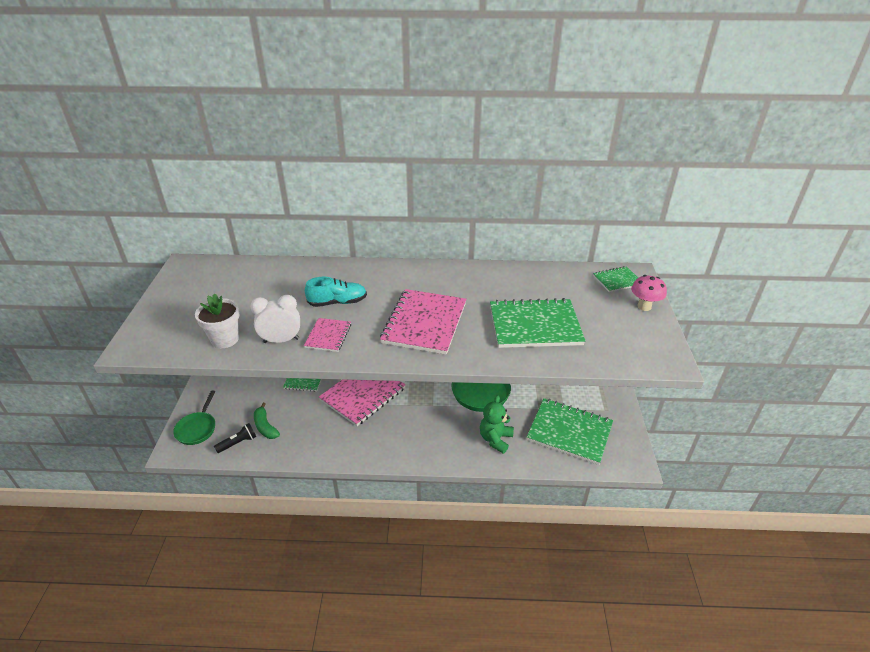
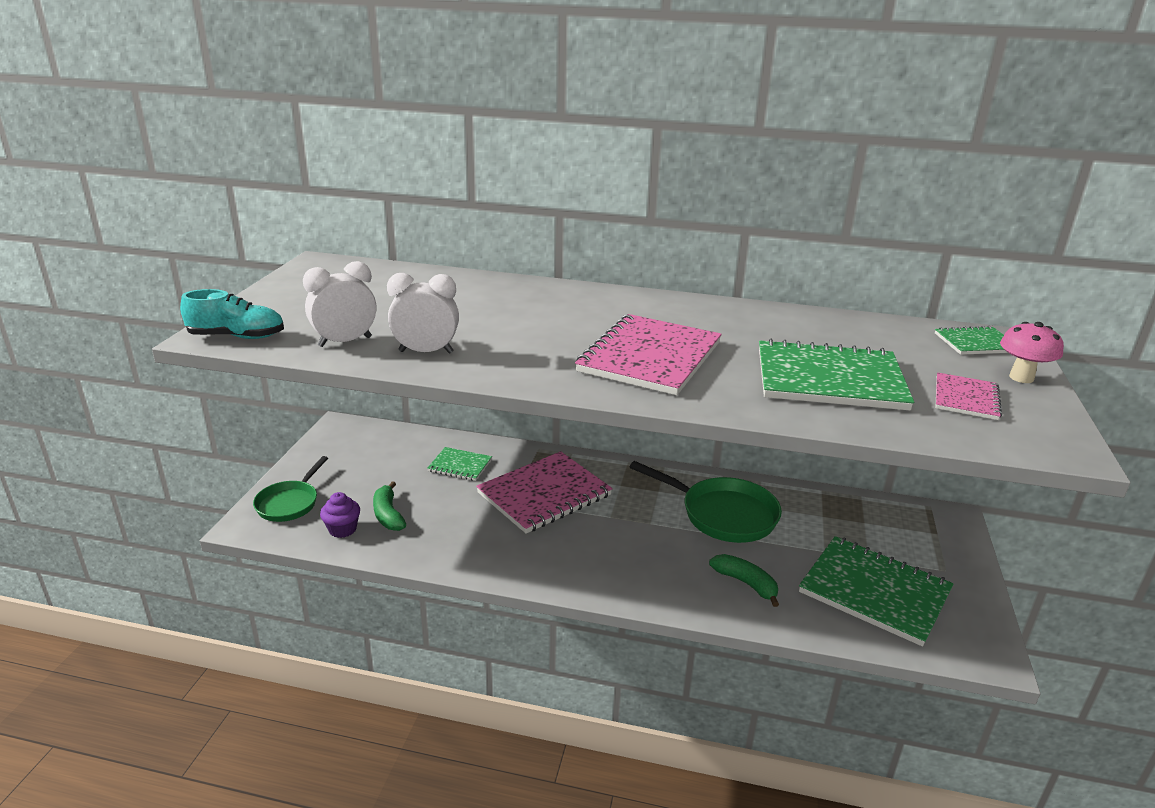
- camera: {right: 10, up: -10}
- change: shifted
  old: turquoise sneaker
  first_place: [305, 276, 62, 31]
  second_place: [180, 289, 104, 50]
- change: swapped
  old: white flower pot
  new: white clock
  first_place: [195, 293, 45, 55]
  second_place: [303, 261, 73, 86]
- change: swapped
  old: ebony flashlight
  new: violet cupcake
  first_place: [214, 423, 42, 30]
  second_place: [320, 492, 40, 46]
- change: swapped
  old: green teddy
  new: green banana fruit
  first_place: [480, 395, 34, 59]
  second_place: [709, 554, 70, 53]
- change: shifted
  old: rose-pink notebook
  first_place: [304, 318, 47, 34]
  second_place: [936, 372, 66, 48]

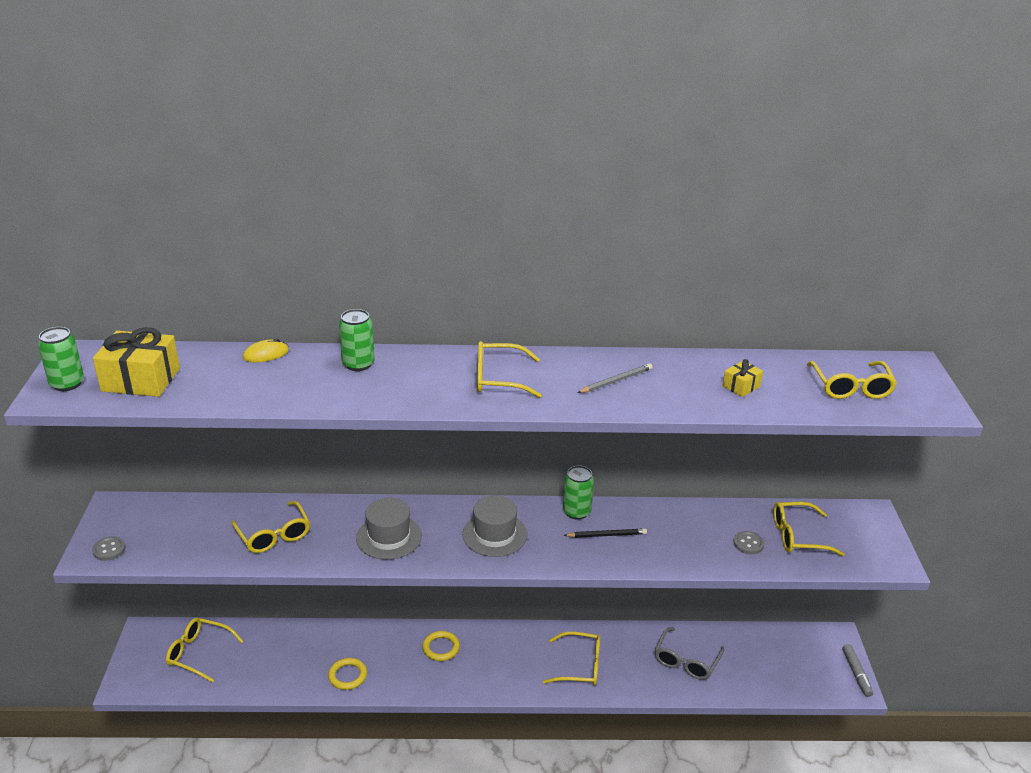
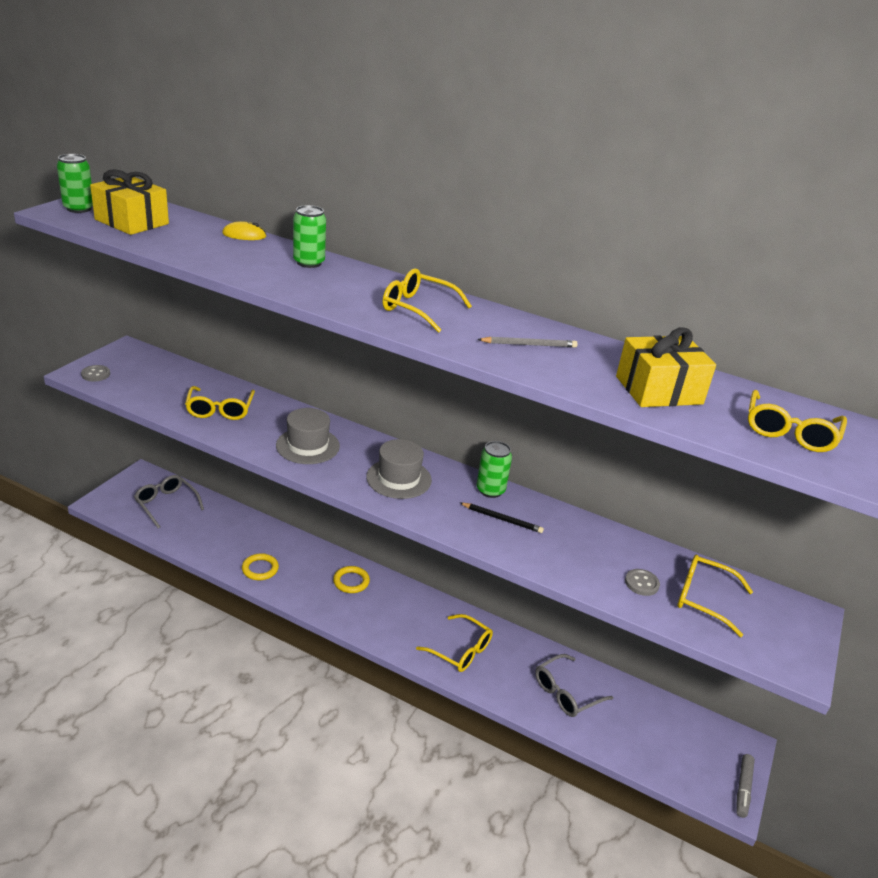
- camera: {right: 25, up: 0}
- change: repainted
  old: yellow eyeglasses
  new: grey eyeglasses
  first_place: [166, 618, 77, 65]
  second_place: [134, 475, 70, 54]
- change: scaled
  old: yellow wrapped gift
  first_place: [723, 359, 40, 38]
  second_place: [616, 327, 100, 80]
  factor: 2.04

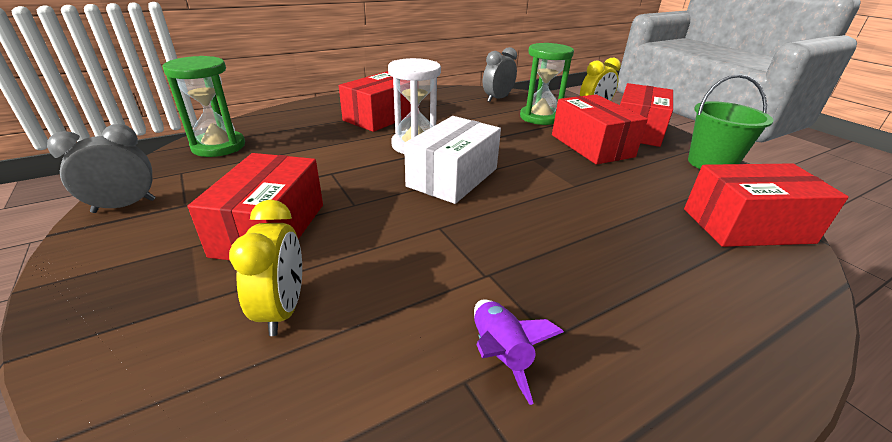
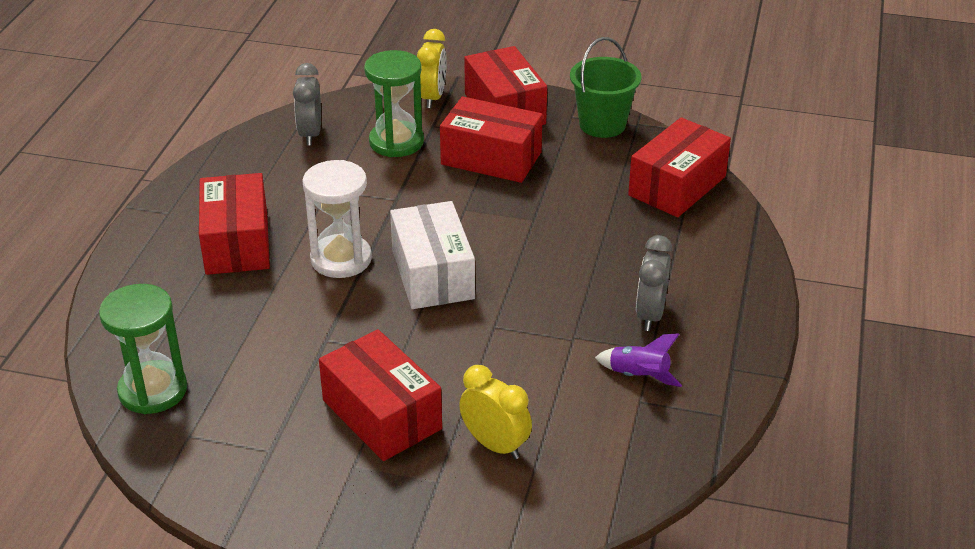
- camera: {right: -45, up: 5}
- change: shifted
  old: grey clock
  first_place: [47, 124, 108, 89]
  second_place: [636, 235, 36, 96]

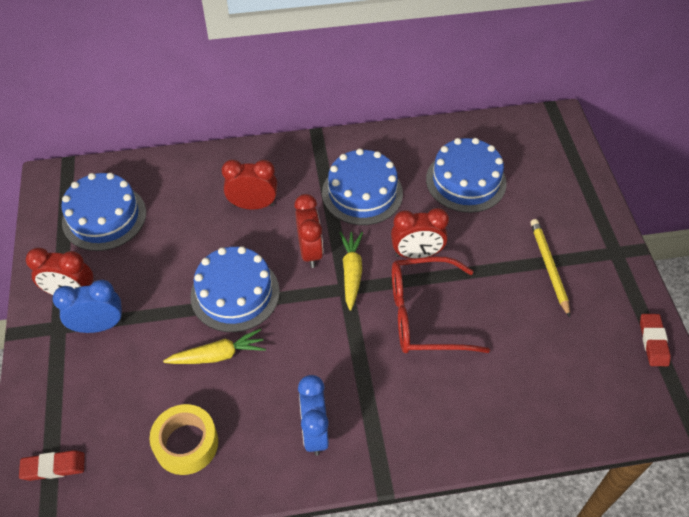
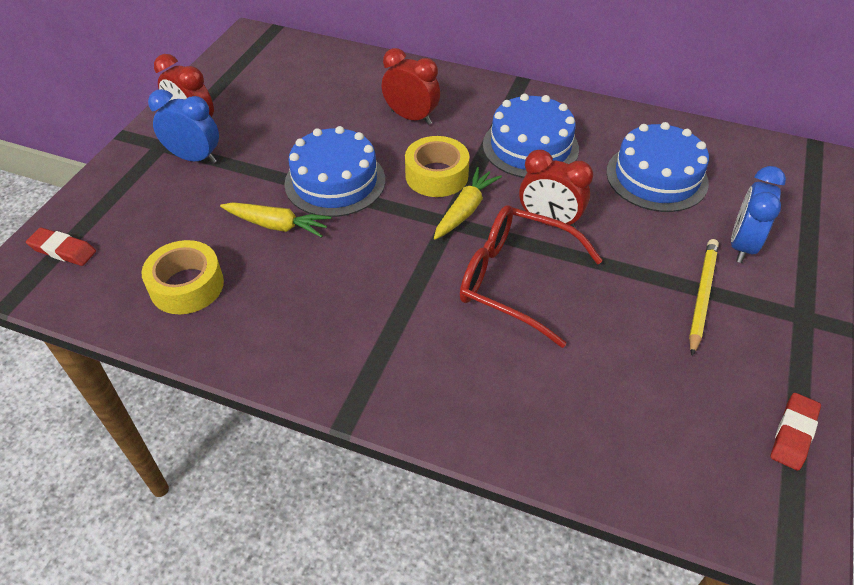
- camera: {right: 30, up: -5}
- change: swapped
  old: red clock
  new: yellow tape
  first_place: [294, 194, 29, 74]
  second_place: [405, 136, 64, 61]
- change: shifted
  old: royal blue clock
  first_place: [298, 375, 31, 81]
  second_place: [731, 166, 55, 97]
- change: gone
  old: royal blue cake
  first_place: [61, 173, 85, 78]

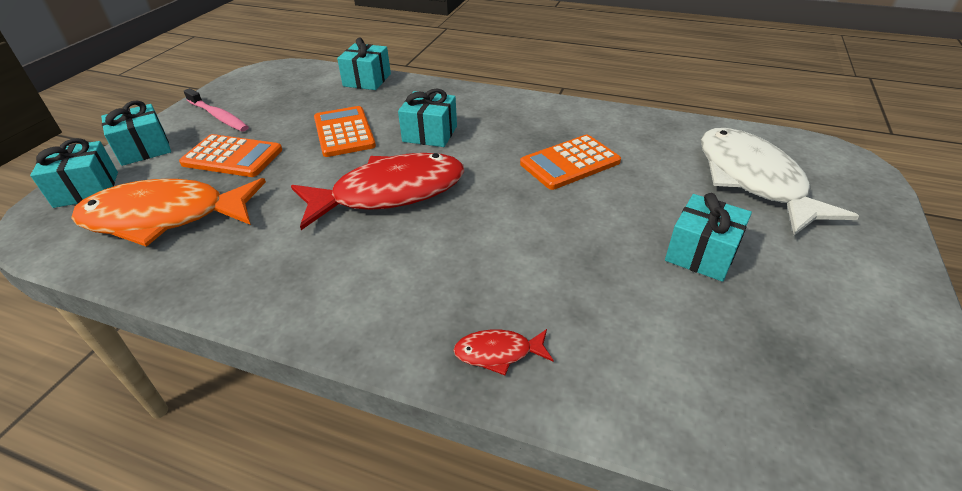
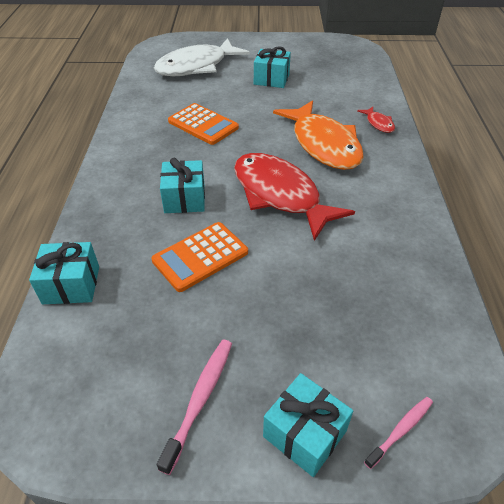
- camera: {right: -110, up: 5}
- change: shifted
  old: bright orange toy fish
  first_place: [71, 178, 195, 69]
  second_place: [273, 100, 91, 70]
- change: swapped
  old: turquoise wrapped gift
  new: rose-pink dental brush
  first_place: [30, 138, 88, 70]
  second_place: [364, 397, 69, 72]
- change: gone
  old: bright orange calculator
  first_place: [179, 134, 103, 43]

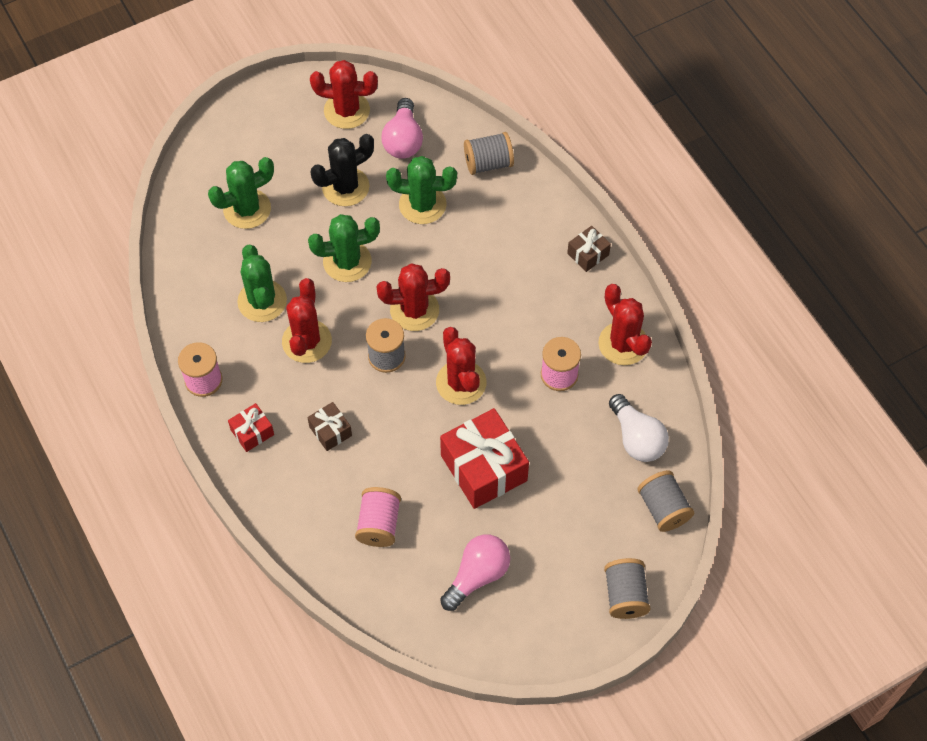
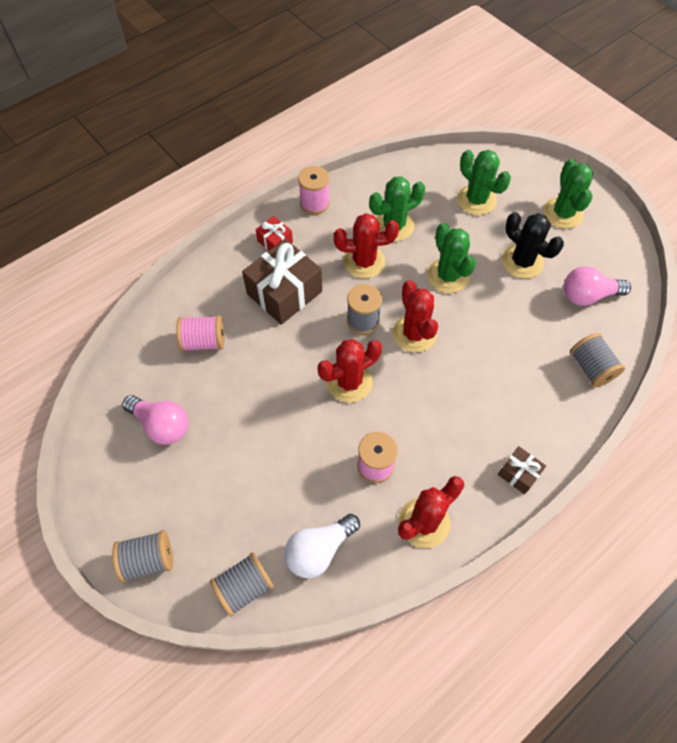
- camera: {right: 80, up: 0}
- change: scaled
  old: russet wrapped gift
  first_place: [307, 402, 45, 49]
  second_place: [242, 239, 80, 86]
  factor: 2.03
- change: shifted
  old: green prickly plant
  first_place: [386, 156, 71, 68]
  second_place: [543, 159, 50, 70]
- change: gone
  old: red prickly plant
  first_place: [310, 60, 68, 69]
- change: gone
  old: red wrapped gift
  first_place: [440, 408, 89, 101]

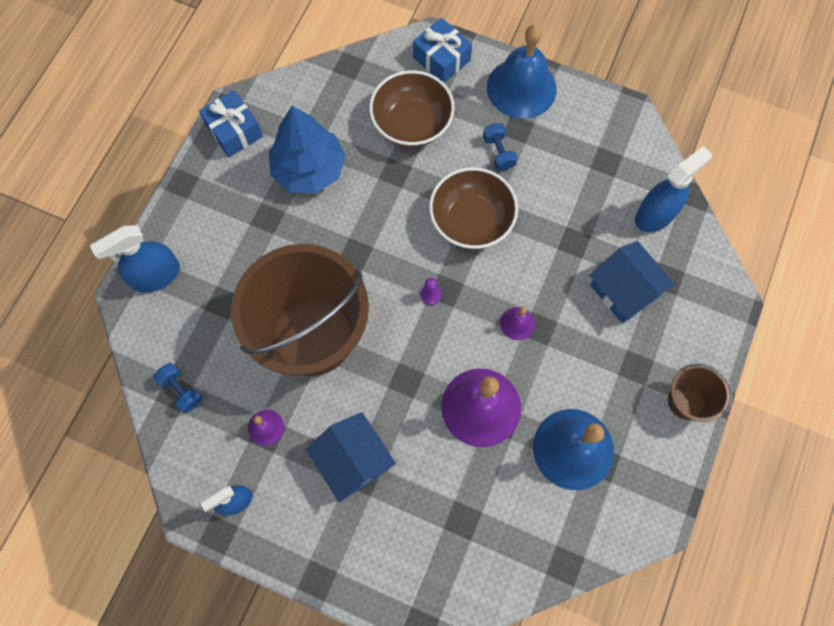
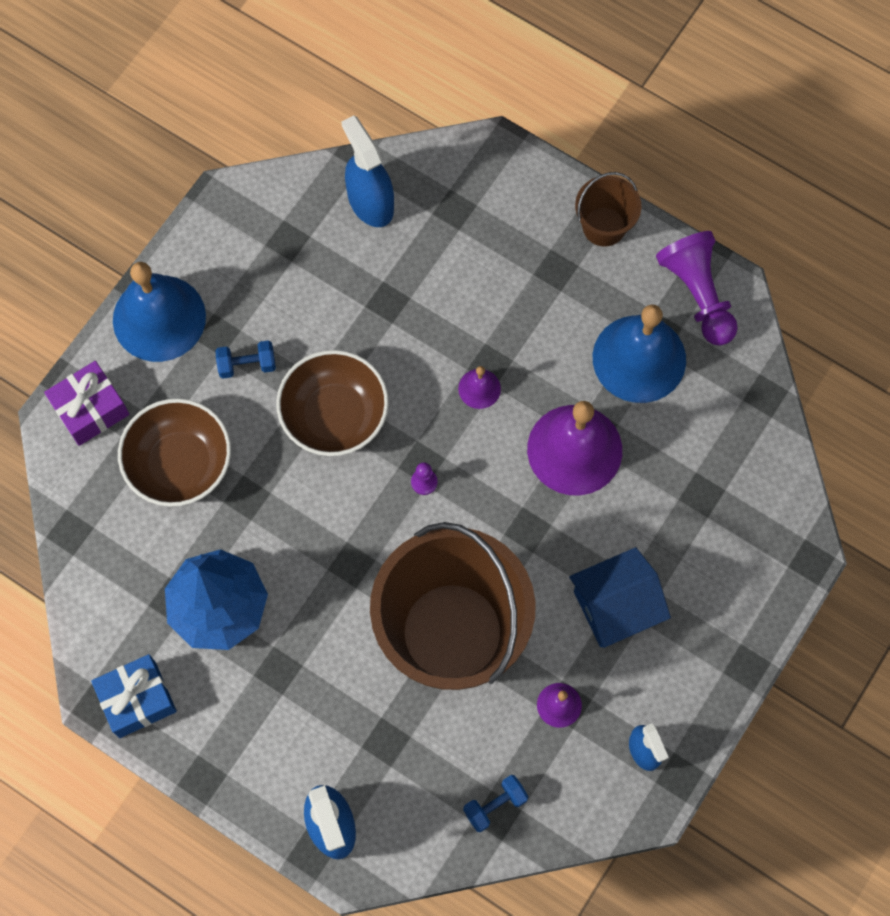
- camera: {right: -80, up: 0}
- change: repainted
  old: royal blue wrapped gift
  new: violet wrapped gift
  first_place: [413, 18, 59, 65]
  second_place: [44, 361, 85, 85]
- change: new
  new: violet pawn
  second_place: [656, 231, 82, 114]
- change: gone
  old: royal blue house
  first_place: [590, 241, 86, 83]

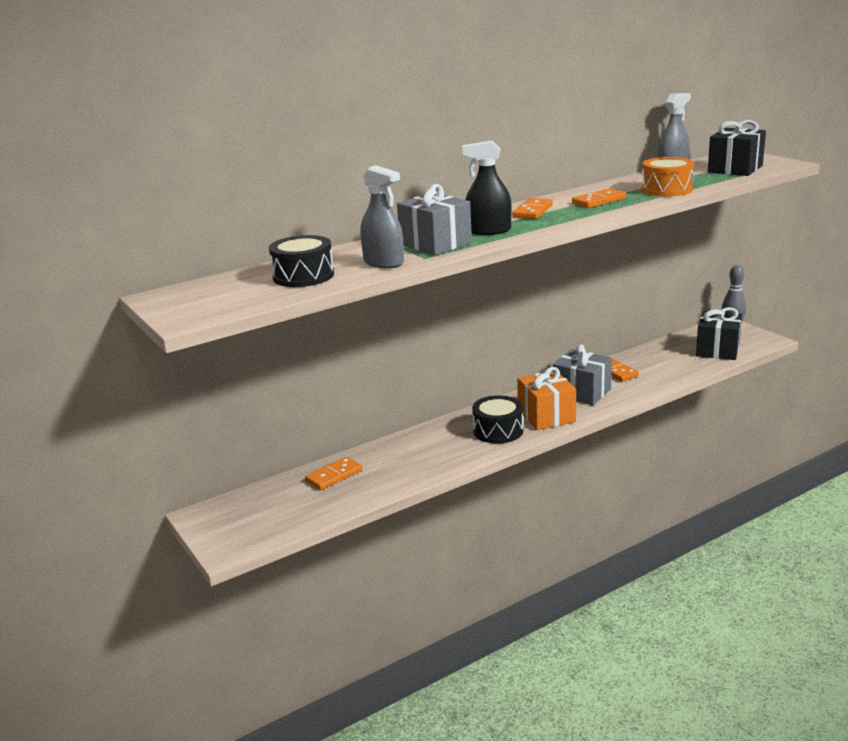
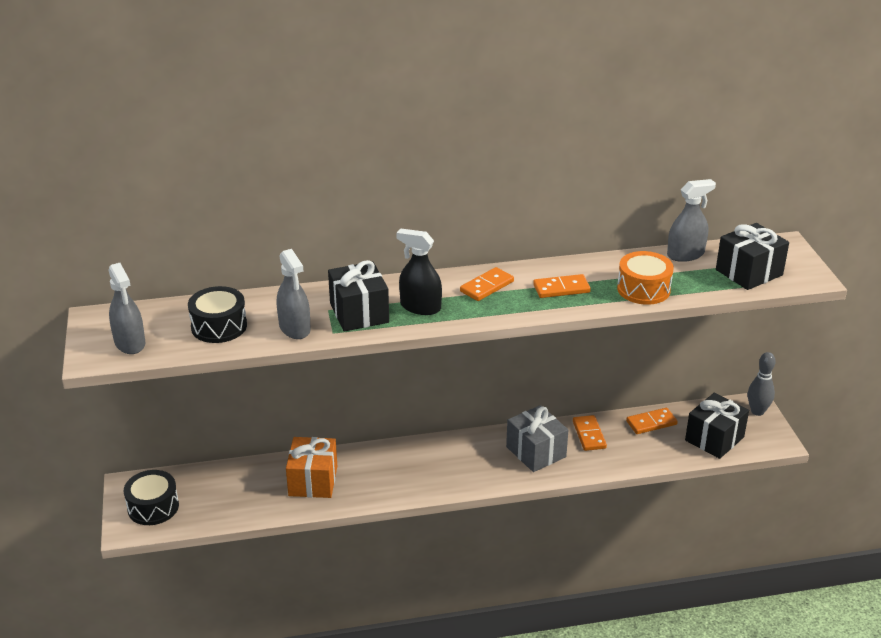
- camera: {right: 20, up: 10}
- change: new
  new: grey spray cleaner
  second_place: [108, 263, 38, 91]
- change: shifted
  old: ebony snare drum
  first_place: [472, 395, 51, 49]
  second_place: [124, 470, 55, 55]
- change: shifted
  old: bright orange wrapped gift
  first_place: [517, 367, 59, 63]
  second_place: [286, 437, 51, 61]
- change: repainted
  old: grey wrapped gift
  new: ebony wrapped gift
  first_place: [397, 184, 75, 71]
  second_place: [328, 260, 61, 71]
- change: shifted
  old: bright orange domino
  first_place: [305, 457, 58, 33]
  second_place: [626, 408, 52, 26]

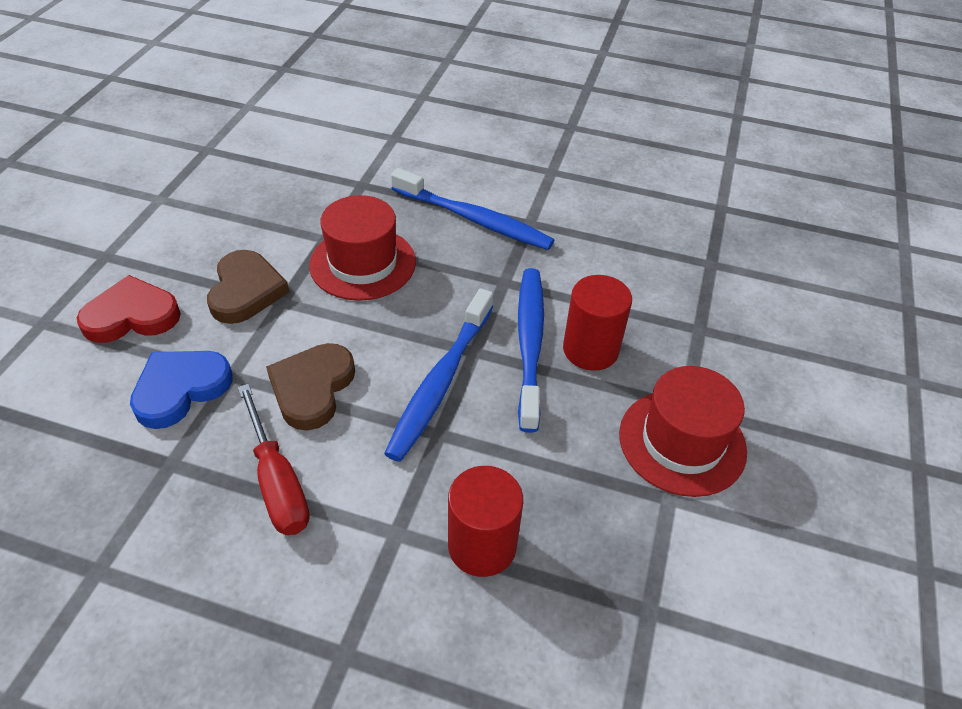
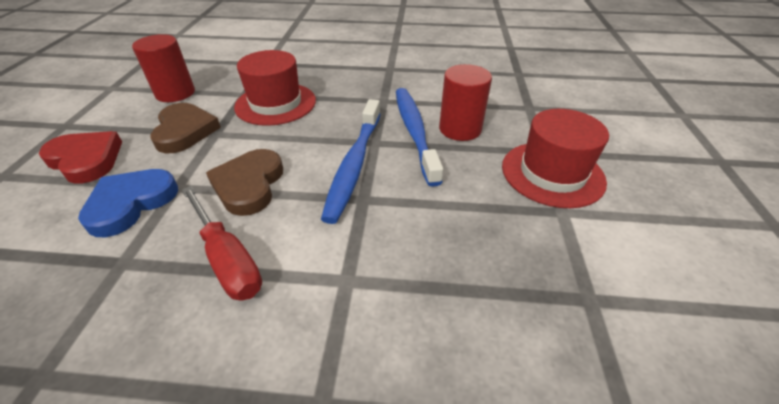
- camera: {right: -10, up: -5}
- change: rotated
  old: red heart
  first_place: [77, 275, 104, 68]
  second_place: [39, 131, 83, 53]
  degrees: 60
- change: shifted
  old: red solid cylinder
  first_place: [448, 466, 75, 111]
  second_place: [132, 34, 63, 68]
- change: gone
  old: royal blue dental brush
  first_place: [391, 168, 163, 82]

